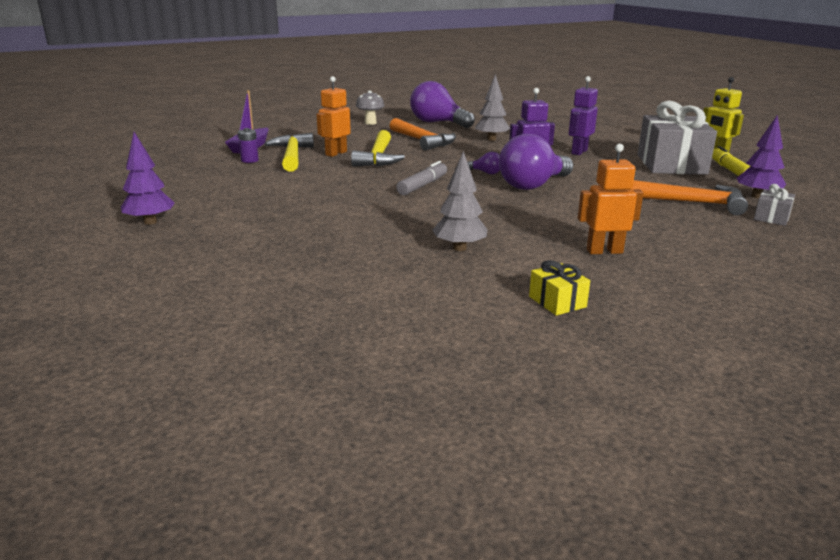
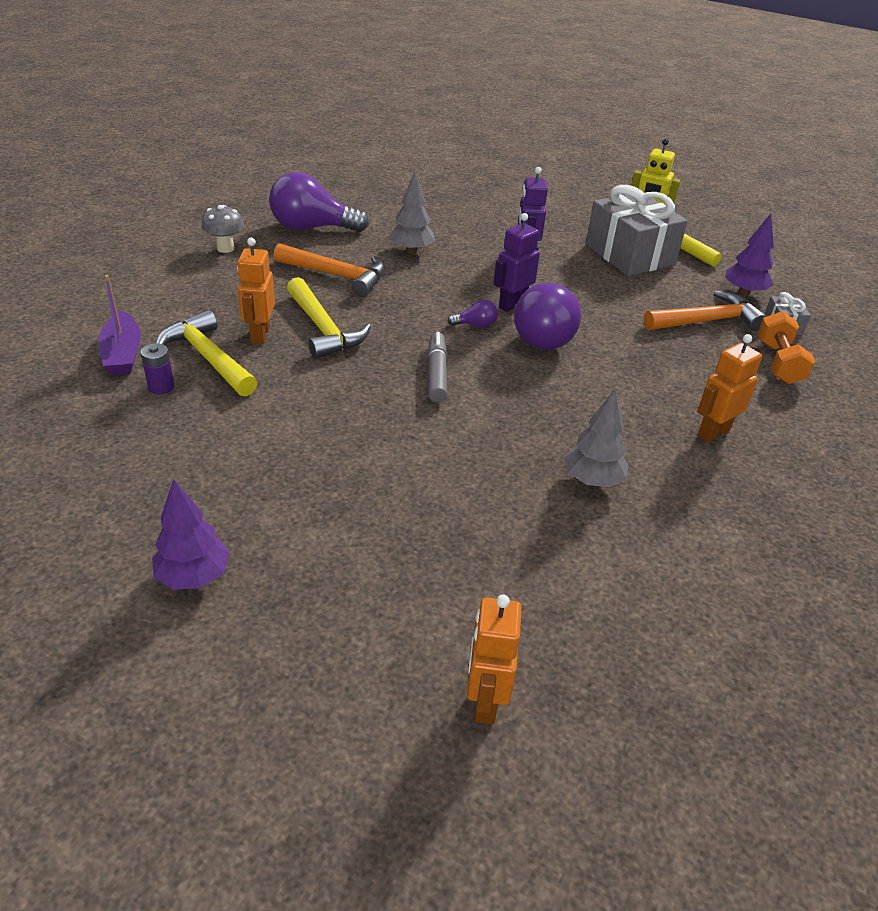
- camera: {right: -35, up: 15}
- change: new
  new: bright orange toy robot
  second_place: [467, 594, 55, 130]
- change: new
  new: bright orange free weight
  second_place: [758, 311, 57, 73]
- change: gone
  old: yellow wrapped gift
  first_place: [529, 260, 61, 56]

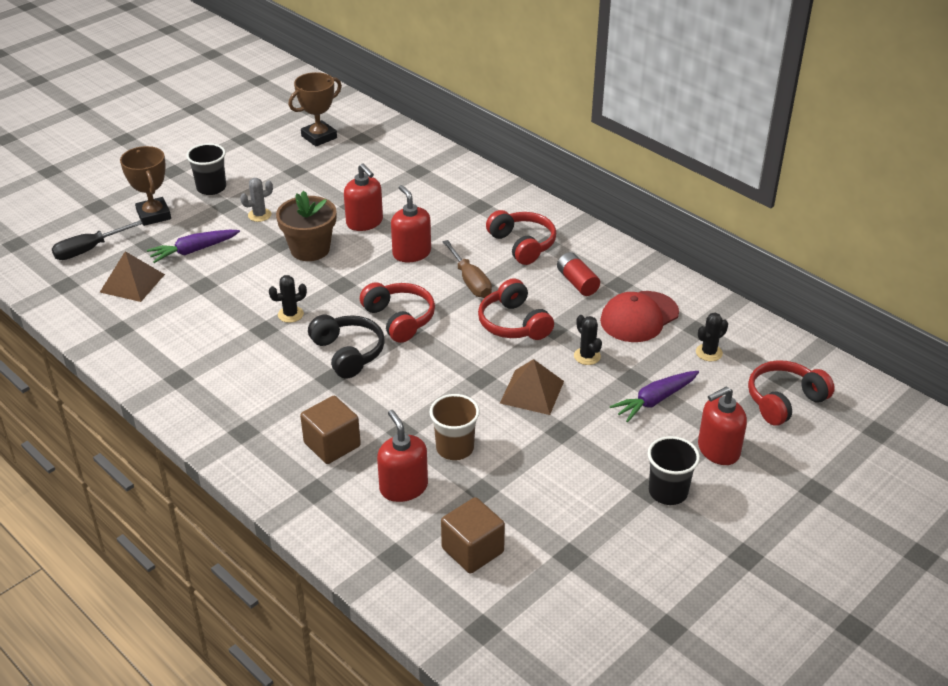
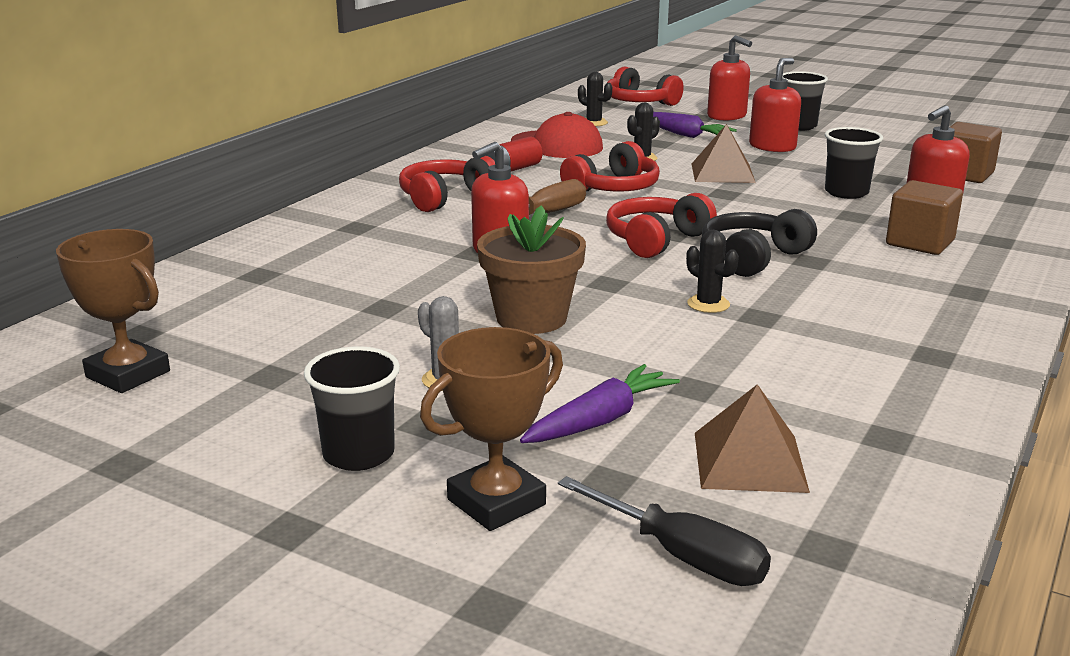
- camera: {right: -105, up: -15}
- change: rotated
  old: violet carrot
  first_place: [147, 230, 93, 33]
  second_place: [520, 364, 160, 79]
  degrees: -90
- change: shifted
  old: red pump bottle
  first_place: [344, 164, 39, 67]
  second_place: [749, 58, 52, 94]
- change: repainted
  old: russet tumbler
  new: ebony tumbler
  first_place: [430, 394, 50, 66]
  second_place: [825, 127, 58, 72]

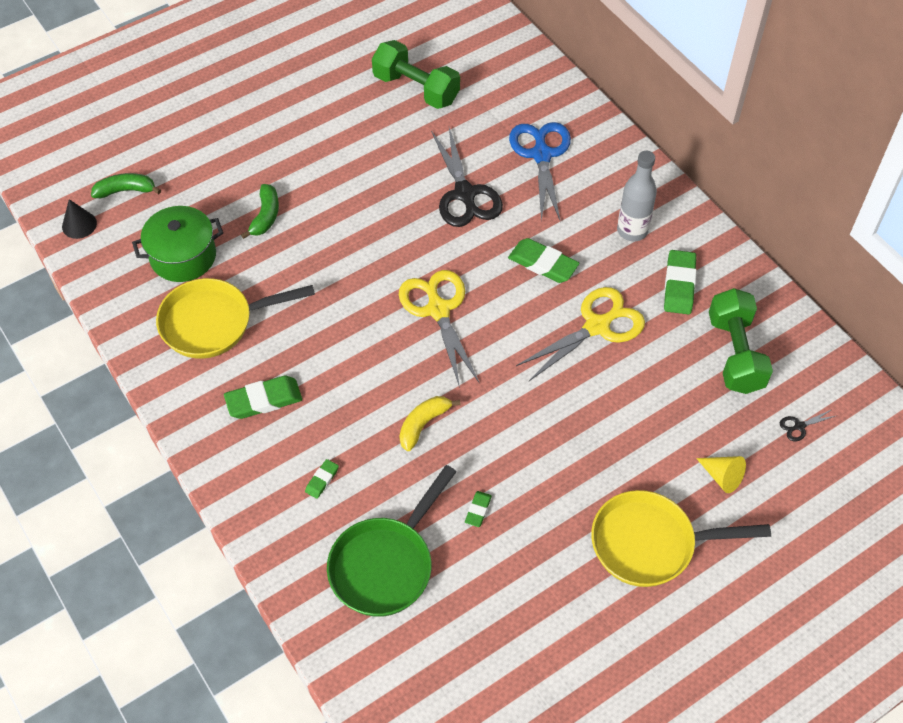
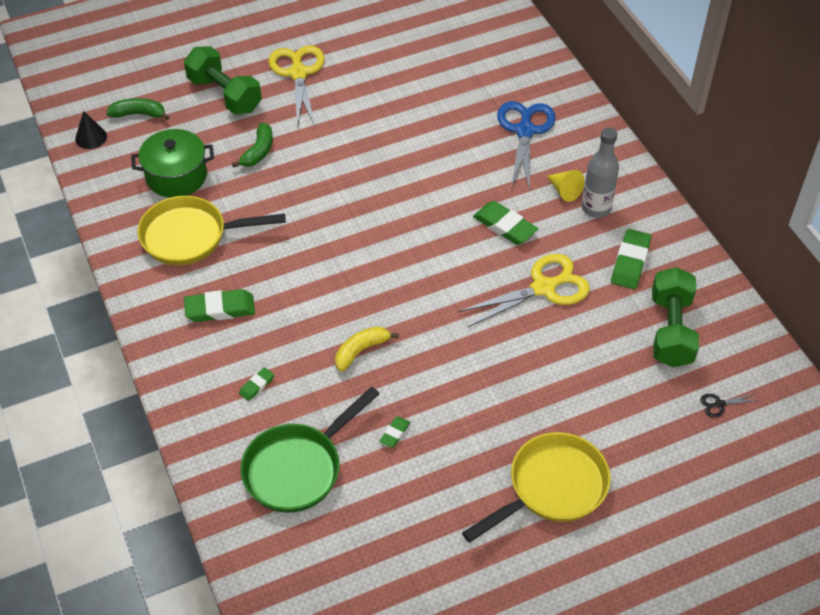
- camera: {right: 10, up: -5}
- change: shifted
  old: green free weight
  first_place: [372, 40, 88, 69]
  second_place: [184, 46, 78, 68]
- change: shifted
  old: yellow pair of scissors
  first_place: [399, 270, 80, 118]
  second_place: [269, 45, 56, 81]
- change: rotated
  old: yellow pan
  first_place: [591, 490, 180, 97]
  second_place: [462, 432, 149, 111]
  degrees: 135
- change: shifted
  old: yellow cone
  first_place: [696, 456, 50, 37]
  second_place: [547, 170, 38, 32]
- change: gone
  old: ebony pair of scissors
  first_place: [431, 128, 72, 99]

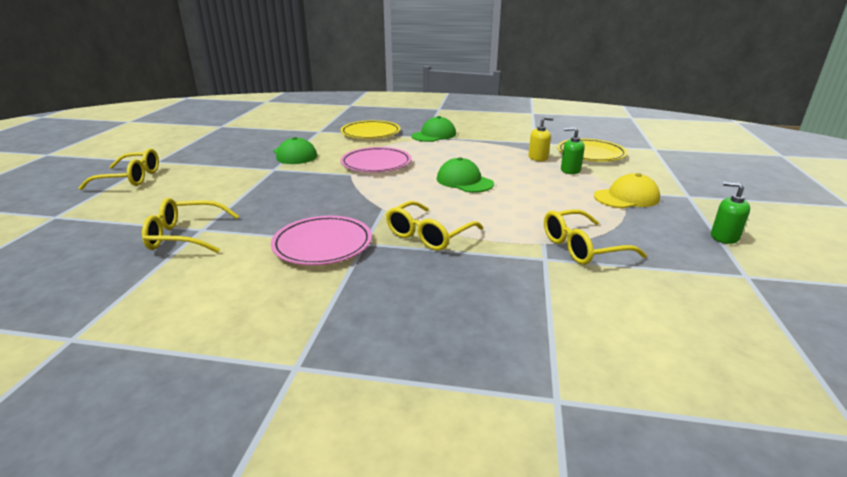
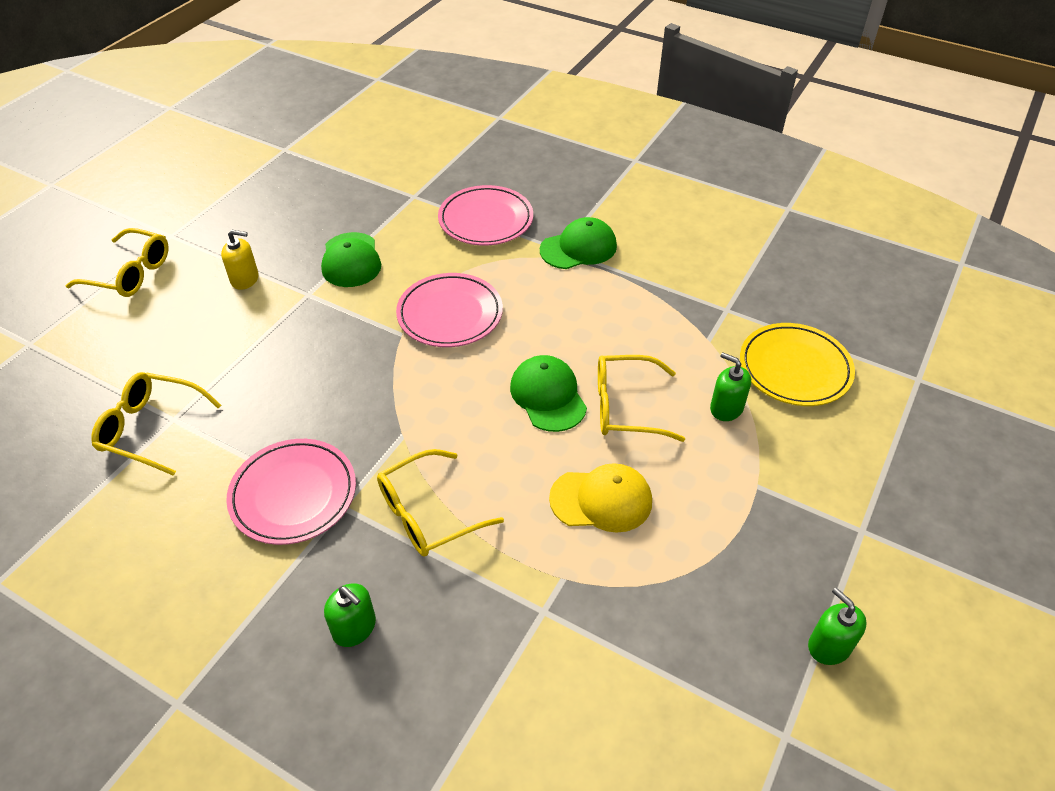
- camera: {right: 20, up: 20}
- change: shifted
  old: yellow pump bottle
  first_place: [528, 117, 25, 44]
  second_place: [221, 230, 38, 60]
- change: new
  new: green pump bottle
  second_place: [324, 583, 52, 64]
- change: repainted
  old: yellow flat dish
  new: rose-pink flat dish
  first_place: [340, 120, 61, 19]
  second_place: [438, 185, 95, 60]
- change: shifted
  old: yellow baseball cap
  first_place: [594, 173, 66, 35]
  second_place: [549, 463, 103, 70]
- change: shifted
  old: yellow eyeglasses
  first_place: [544, 210, 103, 55]
  second_place: [598, 355, 87, 87]

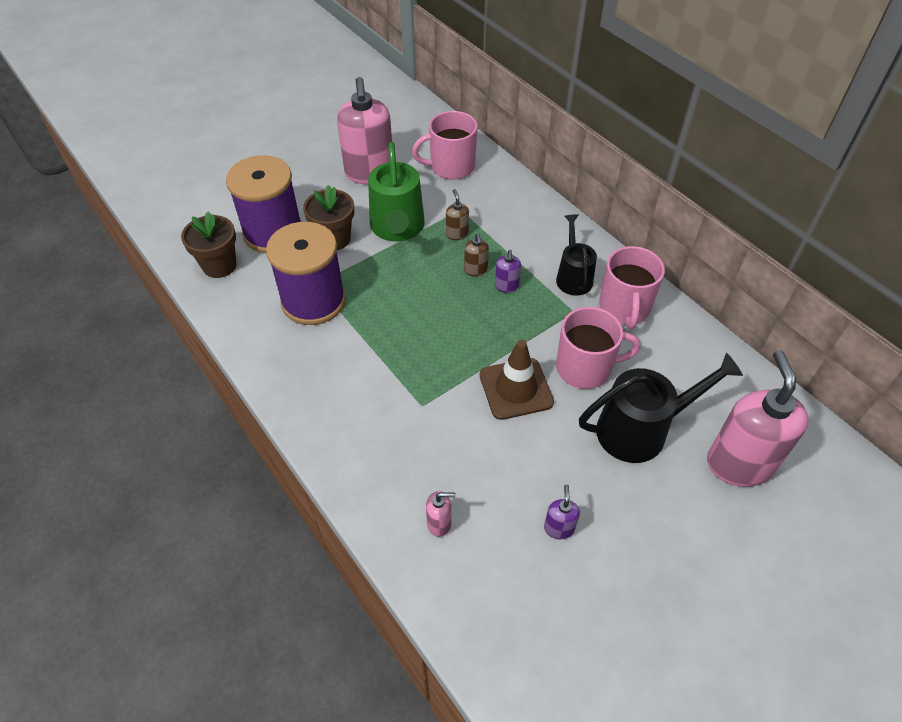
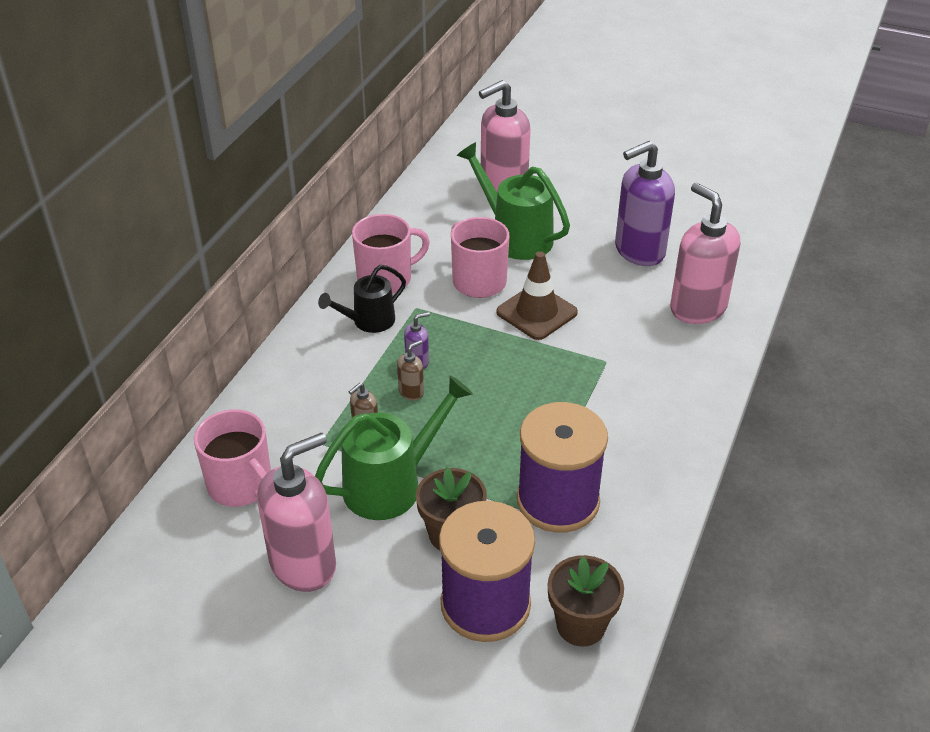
- camera: {right: -120, up: -10}
- change: repainted
  old: ebony watering pot
  new: green watering pot
  first_place: [579, 353, 164, 110]
  second_place: [457, 142, 113, 118]
- change: scaled
  old: violet pump bottle
  first_place: [544, 484, 36, 55]
  second_place: [615, 141, 60, 125]
  factor: 2.33
- change: scaled
  old: rose-pink pump bottle
  first_place: [426, 491, 30, 46]
  second_place: [670, 183, 70, 141]
  factor: 2.33

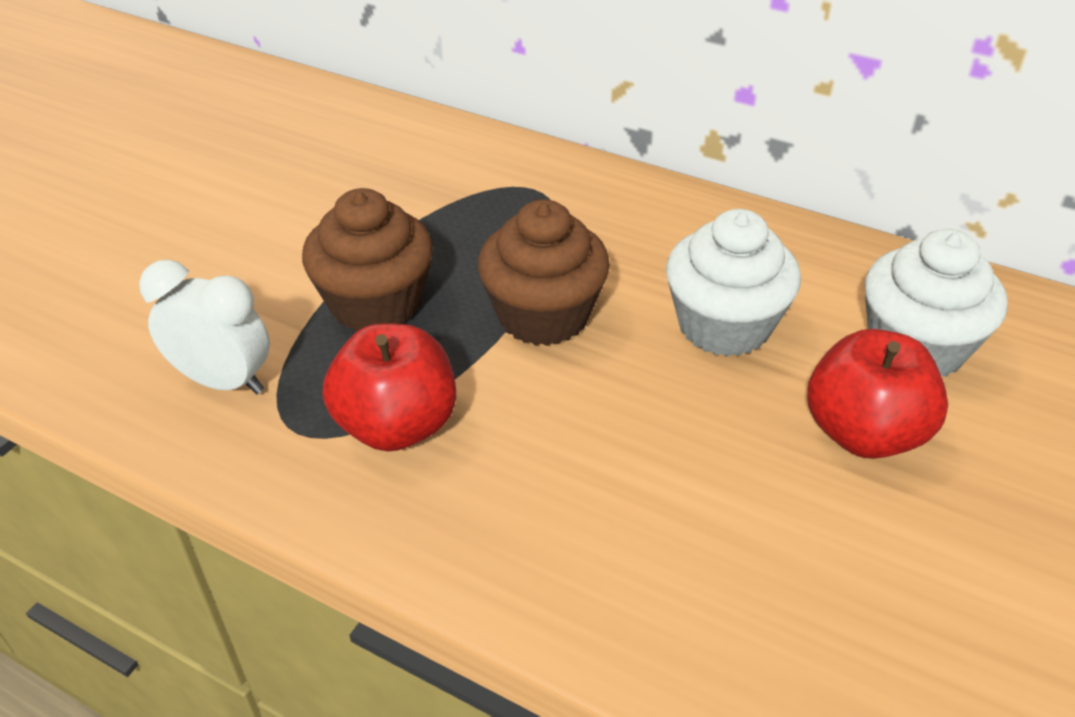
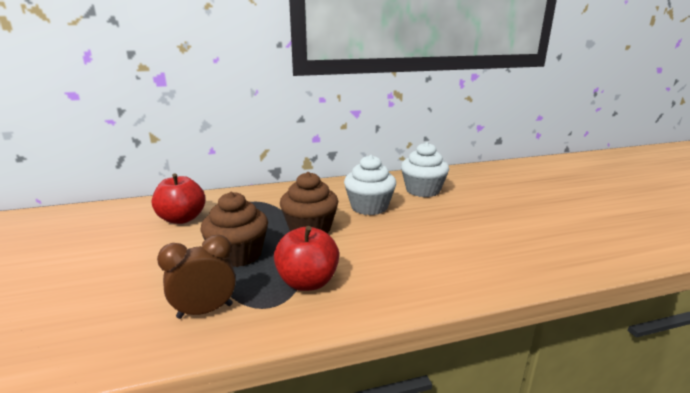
- camera: {right: -45, up: -20}
- change: shifted
  old: red apple
  first_place: [807, 329, 141, 130]
  second_place: [152, 173, 53, 51]
- change: repainted
  old: white clock
  new: russet clock
  first_place: [139, 260, 131, 134]
  second_place: [157, 235, 79, 84]

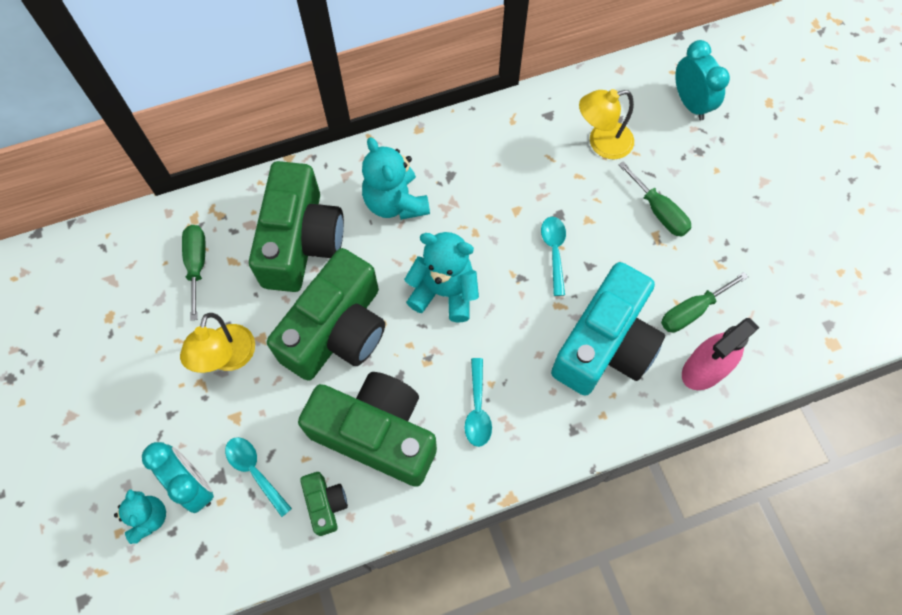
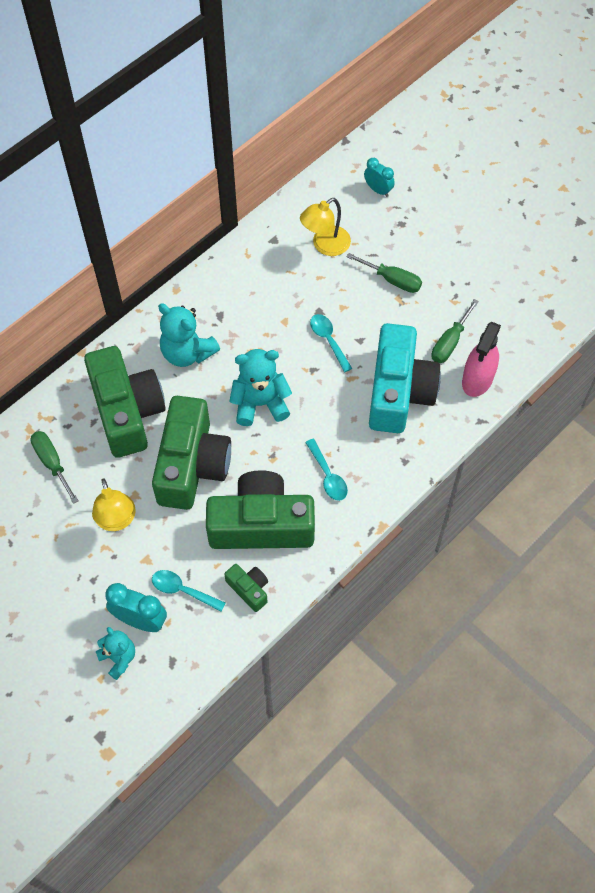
- camera: {right: -25, up: -5}
- change: scaled
  old: turquoise clock
  first_place: [675, 40, 55, 80]
  second_place: [364, 158, 31, 39]
  factor: 0.66

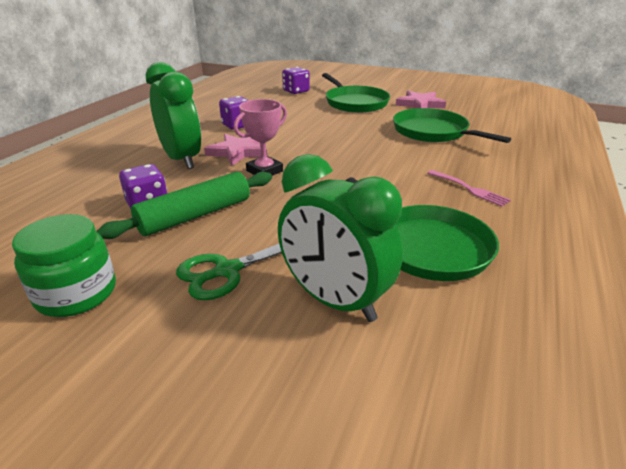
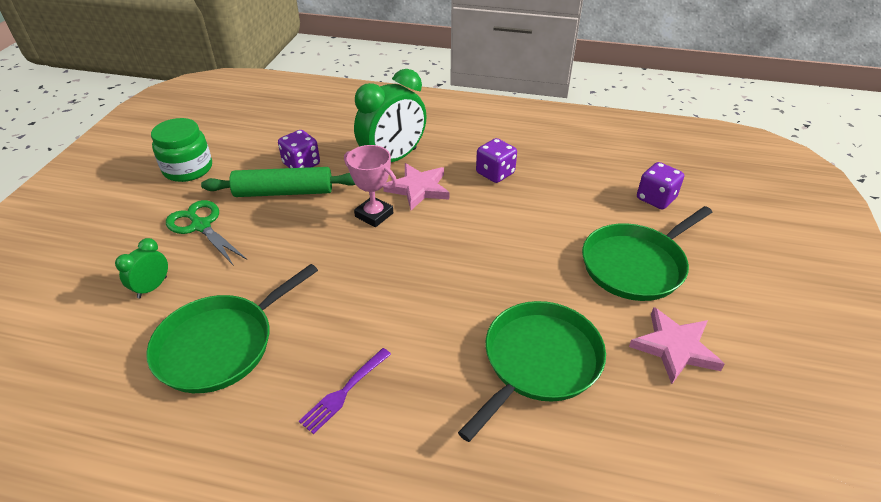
- camera: {right: 80, up: 10}
- change: scaled
  old: green clock
  first_place: [278, 154, 125, 168]
  second_place: [115, 238, 53, 60]
  factor: 0.48
- change: rotated
  old: green rolling pin
  first_place: [96, 172, 176, 67]
  second_place: [201, 167, 155, 30]
  degrees: -45
- change: repainted
  old: rose-pink dinner fork
  new: violet dinner fork
  first_place: [427, 170, 84, 37]
  second_place: [299, 348, 92, 86]

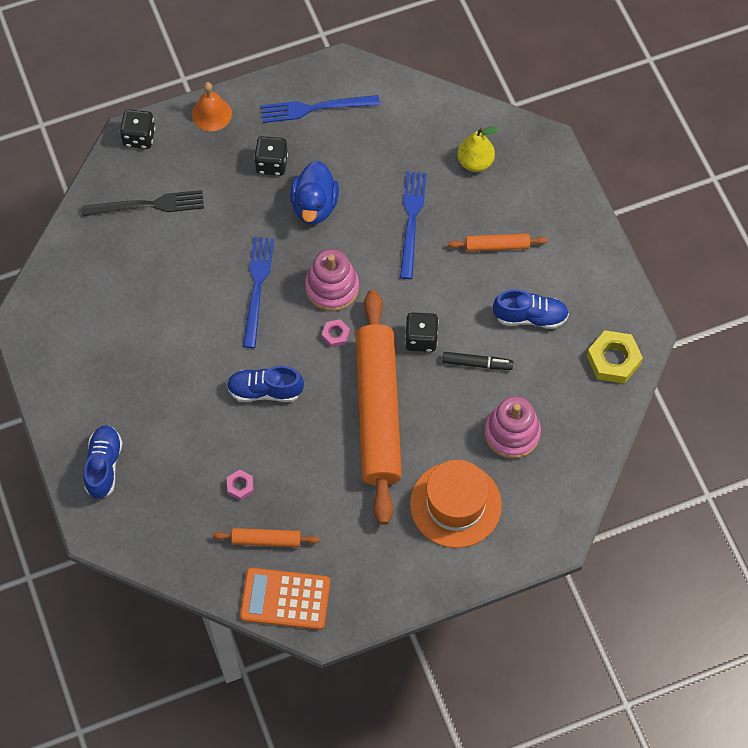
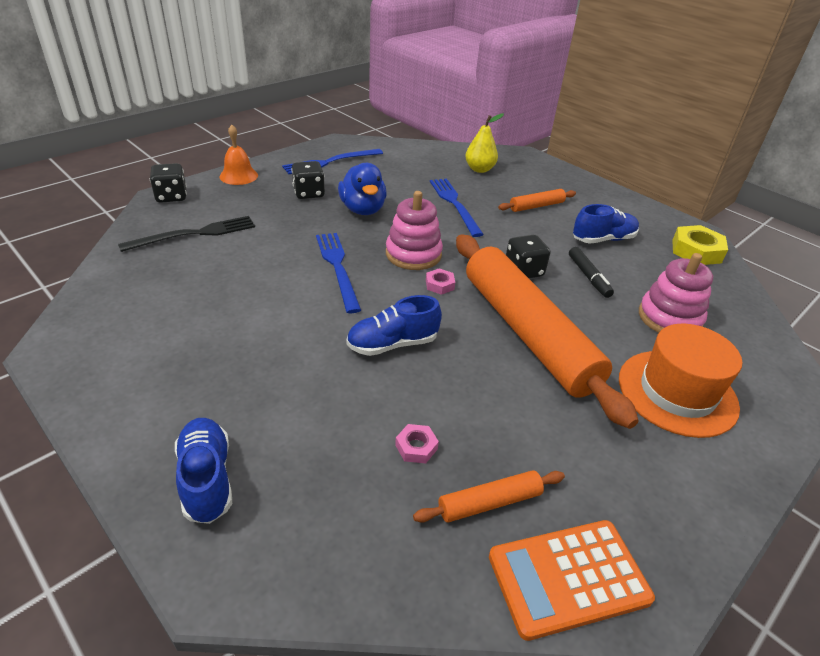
- camera: {right: -25, up: -25}
- change: rotated
  old: ebony felt pen
  first_place: [442, 352, 71, 18]
  second_place: [569, 247, 45, 51]
  degrees: 90

